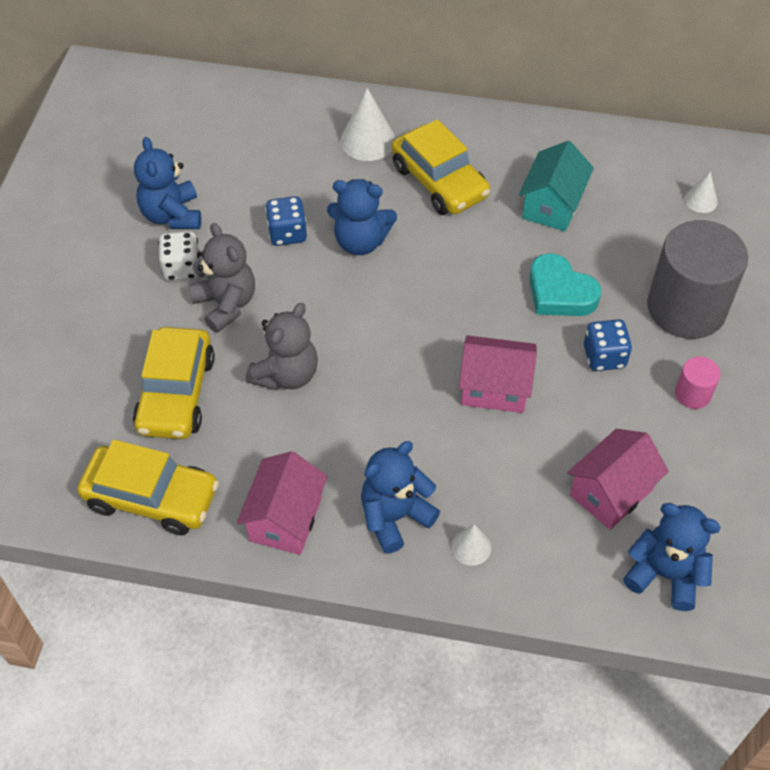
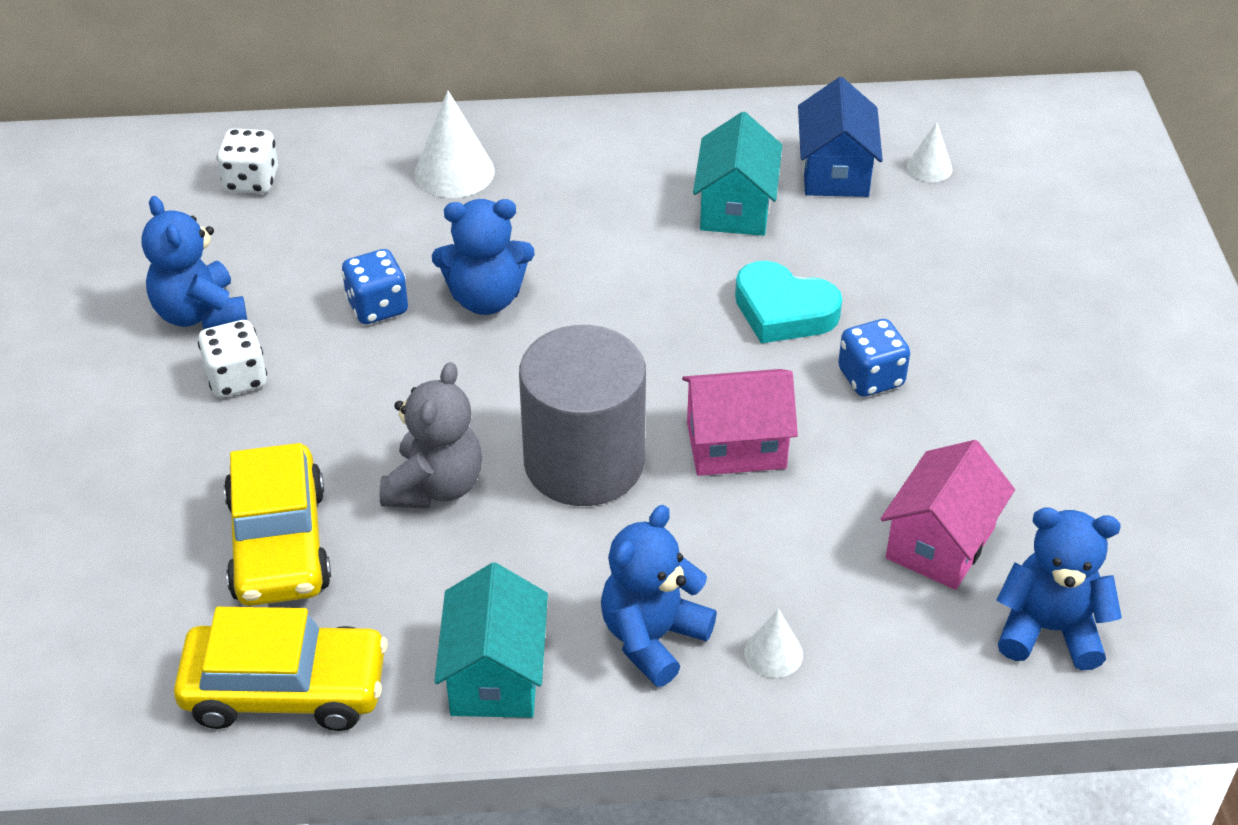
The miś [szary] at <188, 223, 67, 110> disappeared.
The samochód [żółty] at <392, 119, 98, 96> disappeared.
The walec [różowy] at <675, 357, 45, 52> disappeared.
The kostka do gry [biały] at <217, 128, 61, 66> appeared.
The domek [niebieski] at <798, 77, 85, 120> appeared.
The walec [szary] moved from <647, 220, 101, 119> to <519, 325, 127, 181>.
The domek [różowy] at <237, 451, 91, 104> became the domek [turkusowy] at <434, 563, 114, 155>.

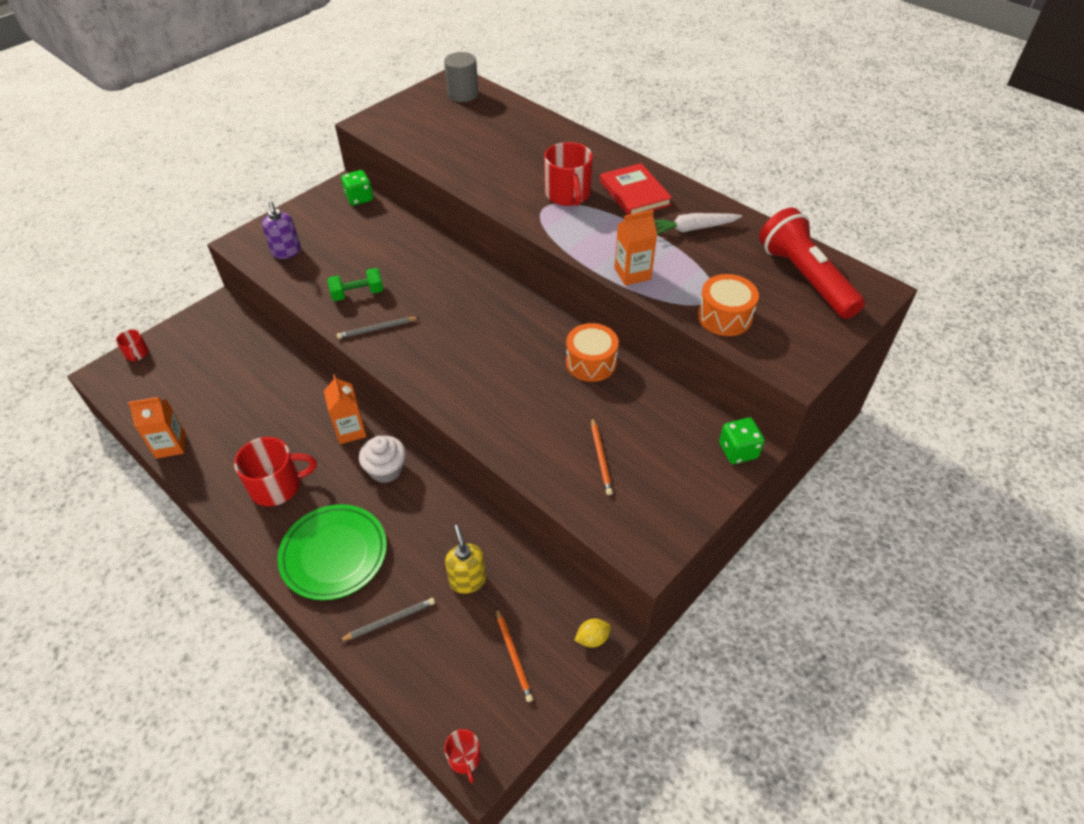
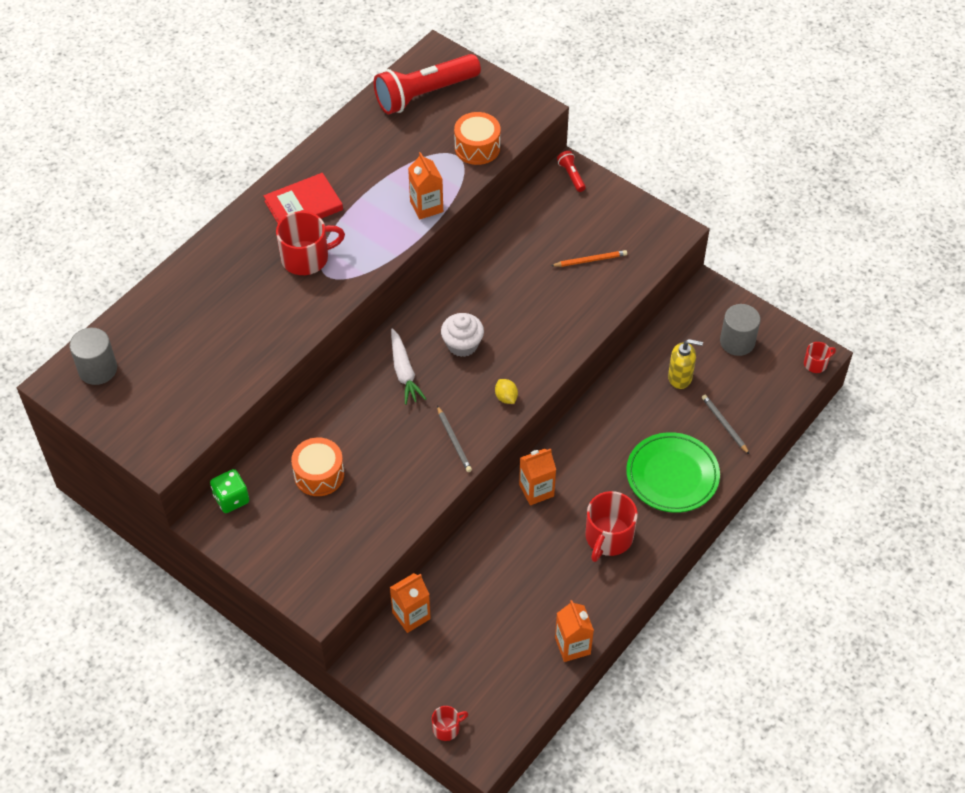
The dozownik mydła [fioletowy] at <262, 202, 39, 57> disappeared.
The hantel [zielony] at <327, 268, 56, 33> disappeared.
The karton mleka [pomarańczowy] at <390, 573, 41, 60> appeared.
The muffinka [biały] moved from <359, 436, 47, 47> to <441, 313, 43, 44>.
The bęben [pomarańczowy] moved from <566, 323, 53, 59> to <291, 438, 53, 58>.
The cytryna [żółty] moved from <574, 619, 37, 29> to <495, 379, 23, 25>.
The marchewka [biały] moved from <654, 213, 88, 21> to <391, 328, 35, 77>.
The ołówek [pomarańczowy] at <496, 607, 37, 95> was replaced by the walec [szary] at <720, 304, 40, 52>.
The kostka do gry [zielony] at <719, 418, 46, 46> was replaced by the latarka [czerwony] at <557, 151, 29, 41>.
The kubek [czerwony] at <234, 437, 83, 69> turned 135 degrees counterclockwise.
The dozownik mydła [żółty] at <445, 525, 41, 69> turned 150 degrees counterclockwise.

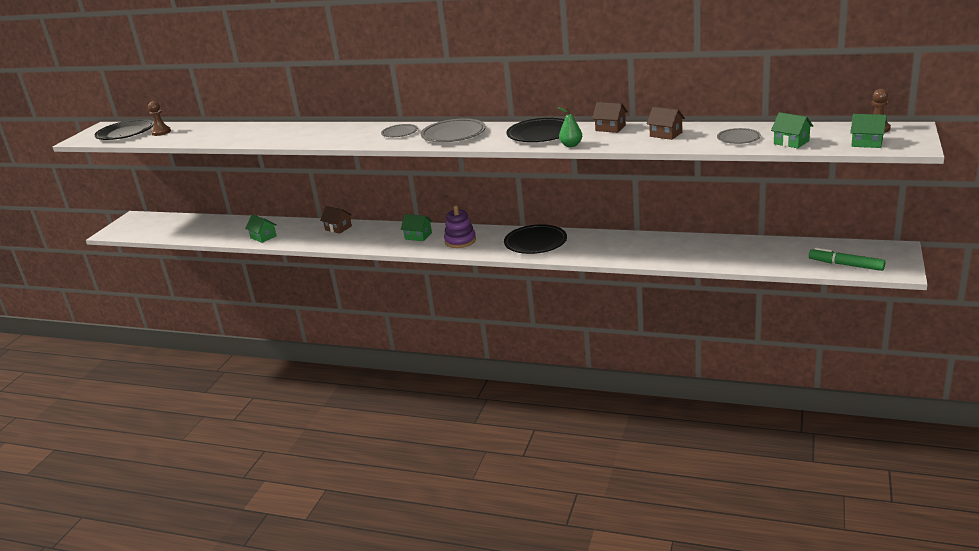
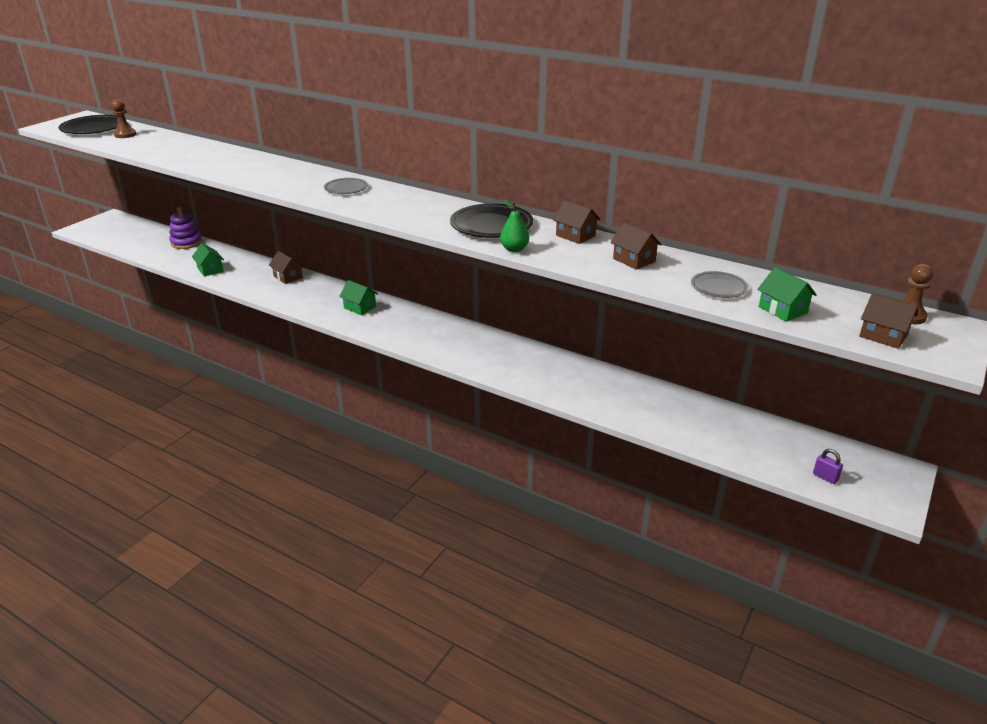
The talerz [szary] at <420, 118, 66, 24> disappeared.
The talerz [czarny] at <504, 224, 63, 30> disappeared.
The zabawka nakładanka [fioletowy] moved from <444, 205, 32, 43> to <169, 207, 33, 42>.
The flamaster [zielony] at <809, 248, 76, 23> was replaced by the kłódka [fioletowy] at <813, 449, 30, 35>.
The domek [zielony] at <850, 114, 37, 34> became the domek [brązowy] at <859, 293, 59, 56>.

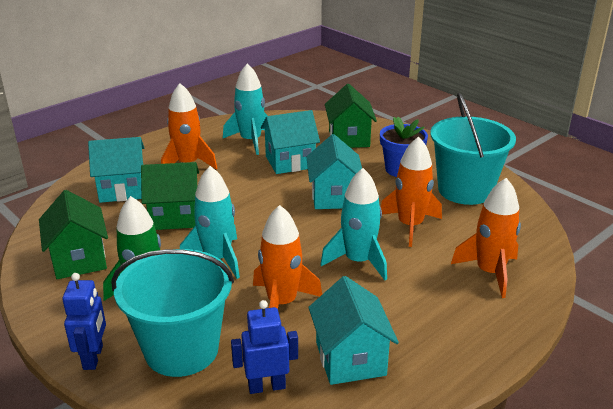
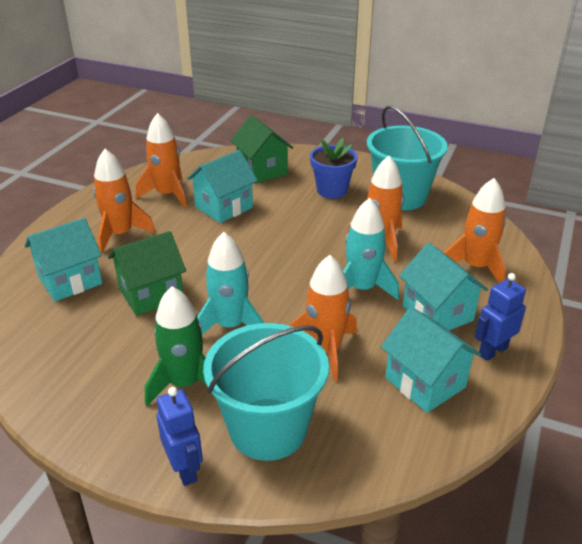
The domek [zielony] at <39, 190, 69, 89> disappeared.
The robot [niebieski] moved from <231, 300, 67, 94> to <475, 273, 51, 88>.
The domek [turkusowy] moved from <307, 134, 55, 75> to <399, 243, 89, 87>.
The rakieta [turkusowy] at <223, 63, 45, 92> became the rakieta [pomarańczowy] at <136, 113, 51, 95>.

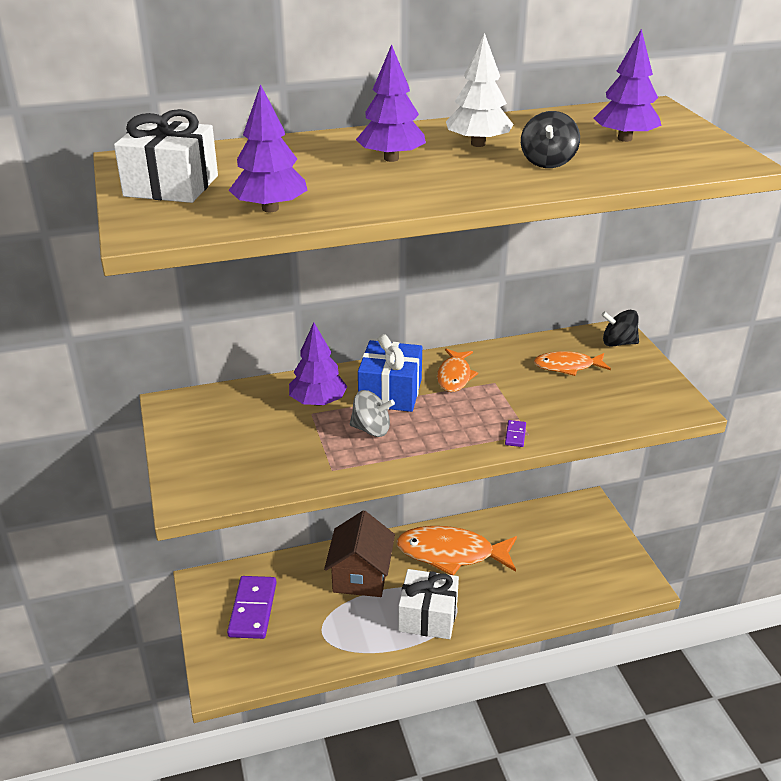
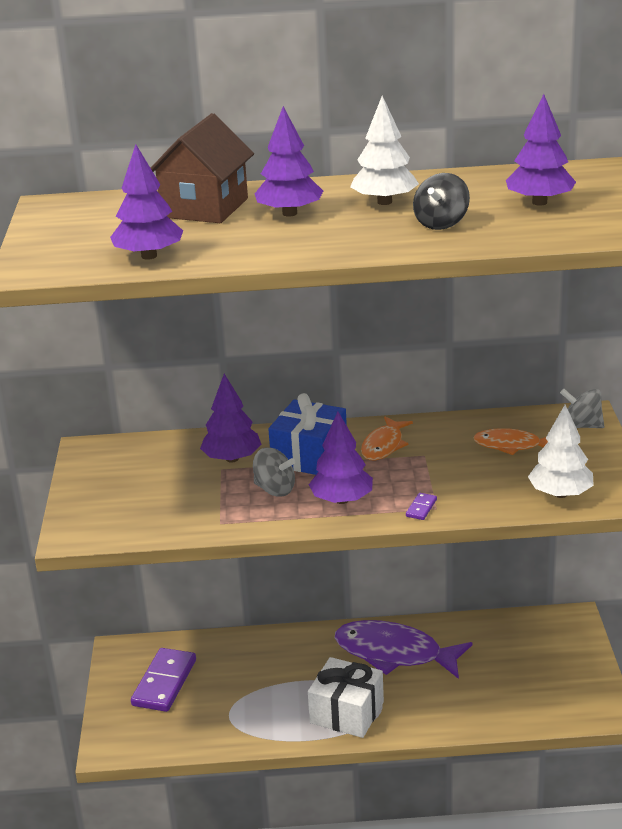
The prezent [biały] at <114, 109, 104, 94> disappeared.
The drzewko [fioletowy] at <309, 412, 64, 92> appeared.
The drzewko [biały] at <528, 404, 66, 94> appeared.
The domek [brązowy] moved from <324, 510, 71, 87> to <151, 113, 103, 110>.
The ryba [pomarańczowy] at <396, 526, 121, 49> became the ryba [fioletowy] at <335, 620, 138, 59>.
The bączek [czarny] at <602, 310, 37, 37> became the bączek [szary] at <560, 389, 44, 39>.

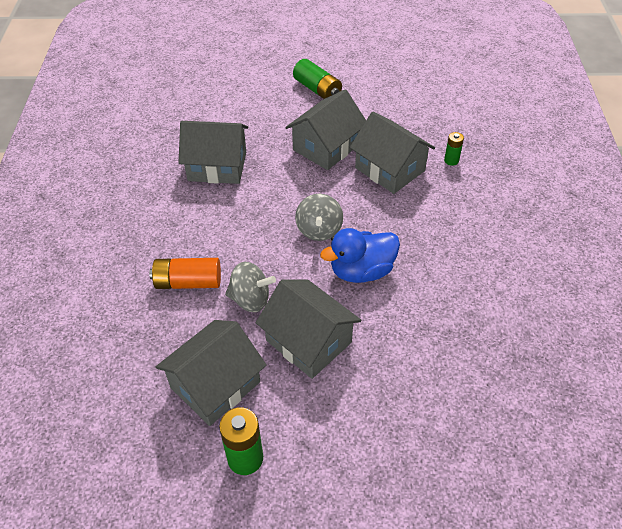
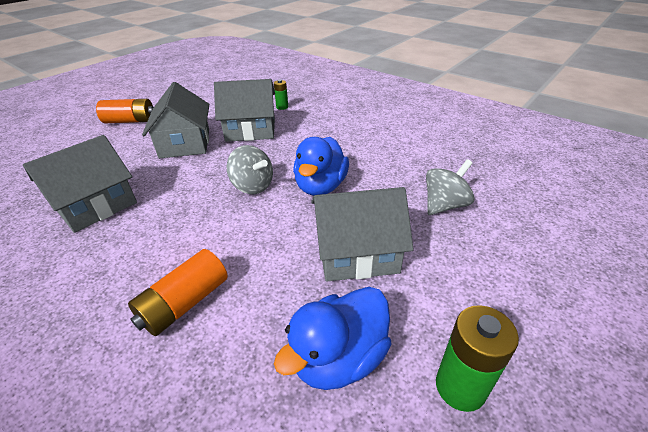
The bączek [szary] moved from <225, 262, 51, 50> to <426, 159, 49, 56>.
The domek [szary] at <156, 320, 111, 106> was replaced by the kaczka [niebieski] at <274, 287, 118, 103>.
The bateria [zielony] at <293, 59, 49, 40> became the bateria [pomarańczowy] at <96, 99, 58, 24>.

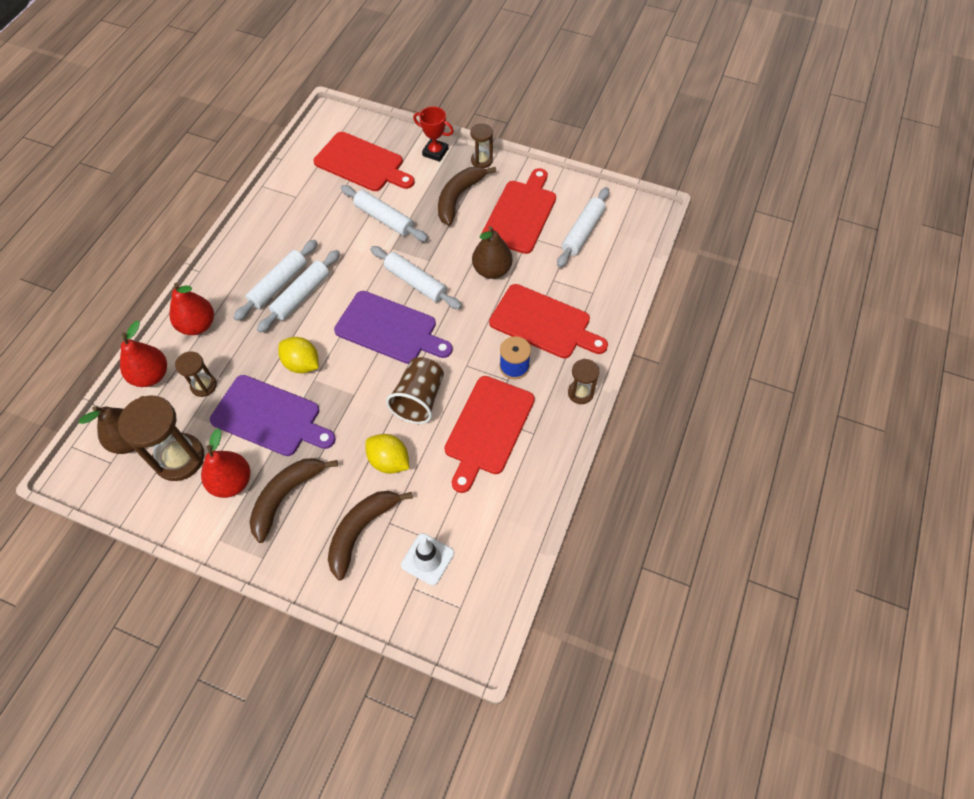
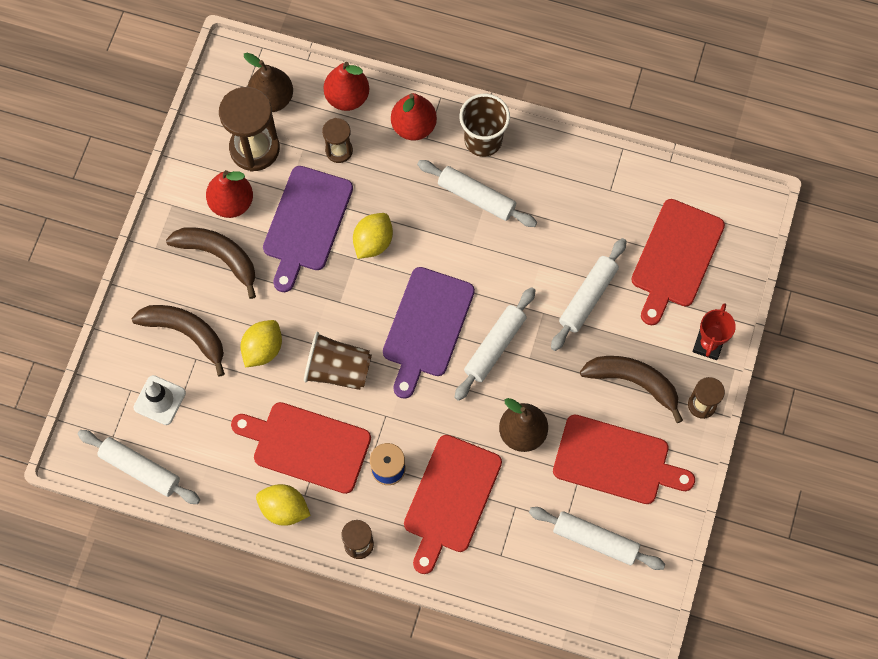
The cytryna [żółty] at <256, 484, 55, 42> appeared.
The szklanka [brązowy] at <460, 94, 50, 63> appeared.
The wałek do ciasta [biały] moved from <257, 250, 83, 83> to <77, 430, 123, 74>.

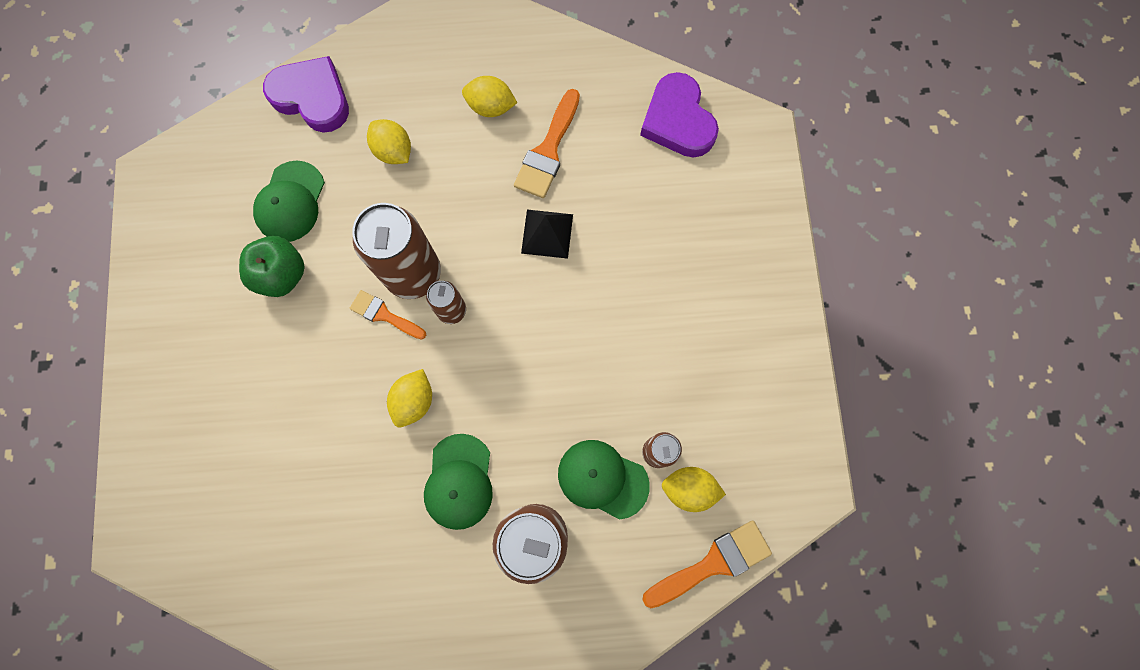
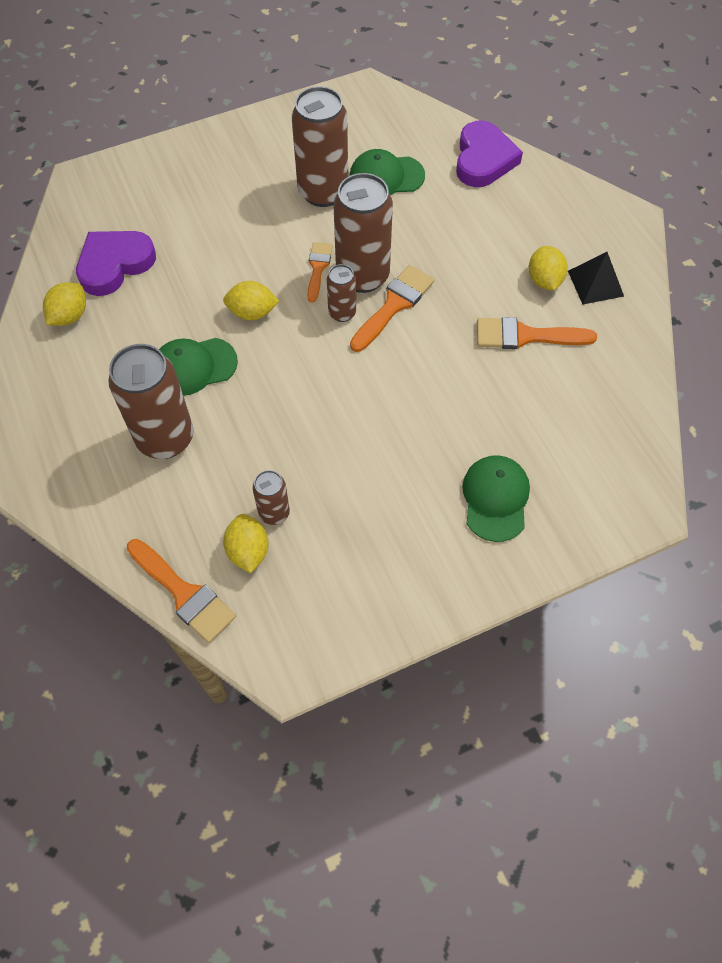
The pędzel [pomarańczowy] at <350, 265, 84, 87> appeared.
The cytryna [żółty] moved from <367, 119, 44, 45> to <43, 282, 43, 44>.
The piramida [czarny] moved from <521, 210, 52, 49> to <568, 252, 56, 52>.
The czapka [zielony] moved from <558, 440, 92, 80> to <462, 455, 68, 87>.
The serce [fioletowy] moved from <640, 72, 79, 85> to <76, 231, 80, 65>.
The jabłko [zielony] at <239, 236, 66, 61> was replaced by the puszka [brązowy] at <292, 86, 56, 121>.

